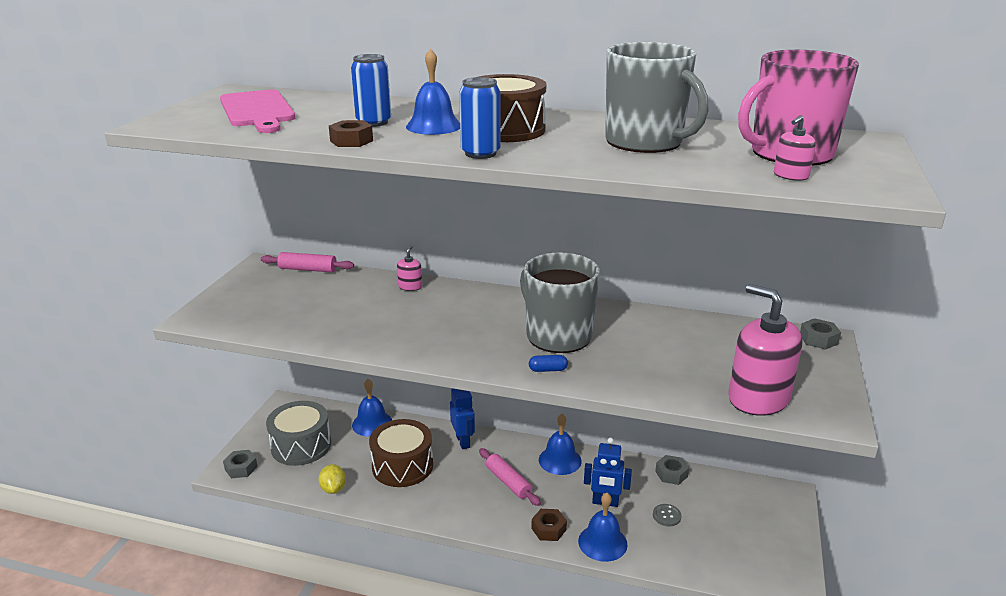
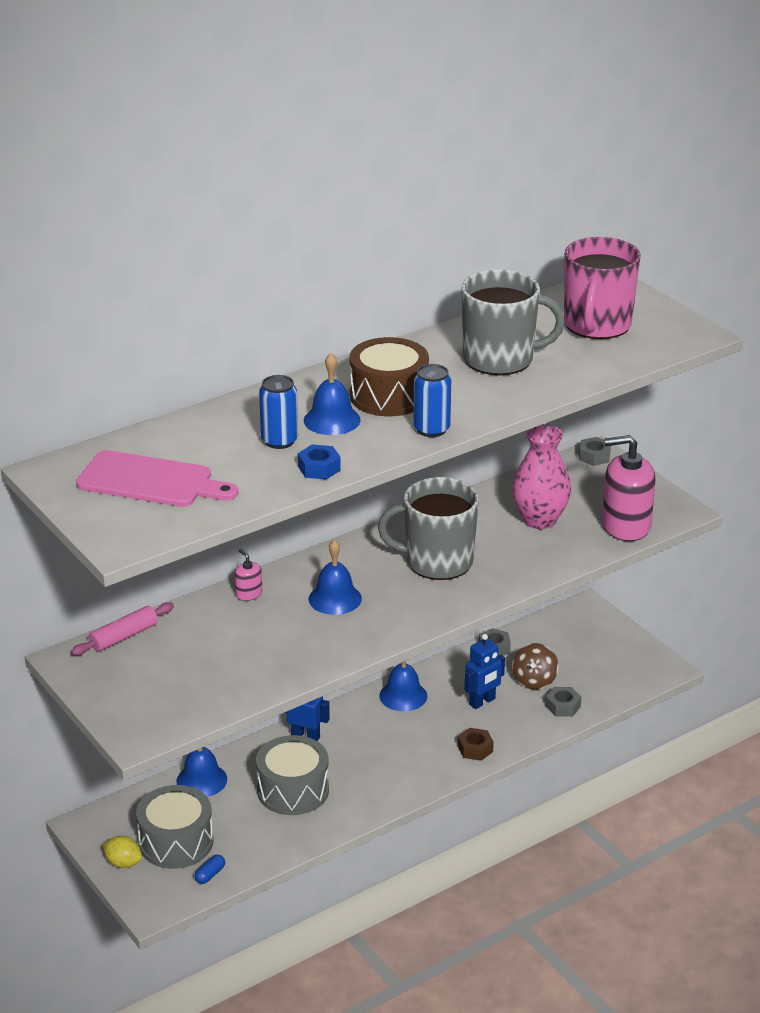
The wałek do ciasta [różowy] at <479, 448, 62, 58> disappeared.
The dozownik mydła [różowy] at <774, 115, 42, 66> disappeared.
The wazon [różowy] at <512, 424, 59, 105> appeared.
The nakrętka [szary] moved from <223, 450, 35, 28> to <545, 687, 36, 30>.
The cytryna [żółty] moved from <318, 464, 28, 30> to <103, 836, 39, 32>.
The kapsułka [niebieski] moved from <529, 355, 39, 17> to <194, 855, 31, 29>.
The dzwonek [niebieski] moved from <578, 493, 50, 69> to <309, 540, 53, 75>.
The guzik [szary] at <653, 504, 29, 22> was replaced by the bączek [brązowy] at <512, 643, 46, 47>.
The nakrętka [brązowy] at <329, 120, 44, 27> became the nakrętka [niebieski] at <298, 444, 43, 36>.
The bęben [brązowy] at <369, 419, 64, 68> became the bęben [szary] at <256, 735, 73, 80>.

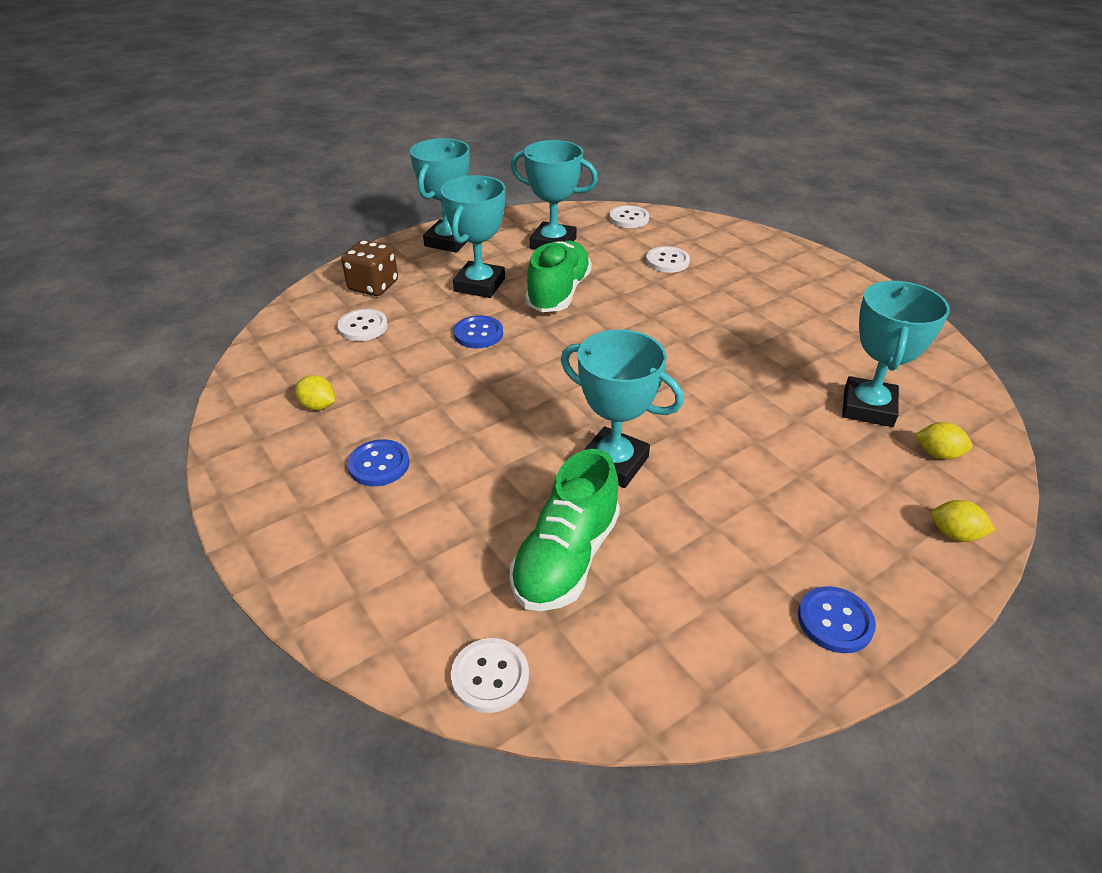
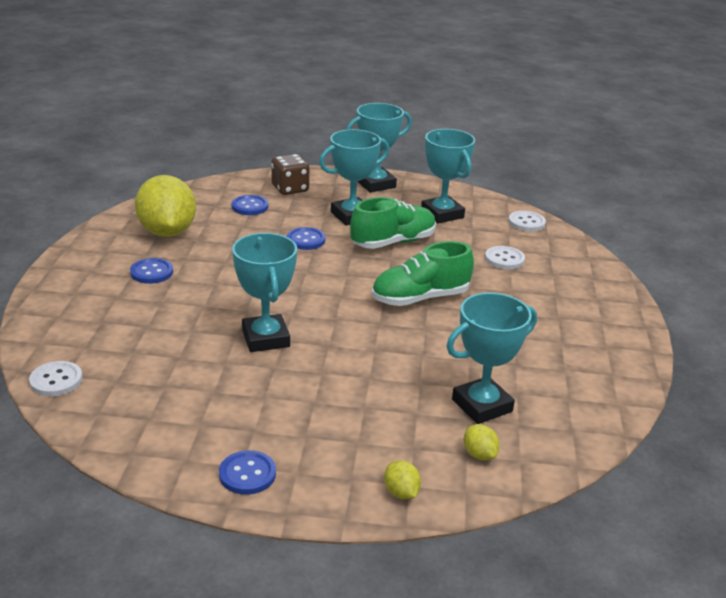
The but [zielony] moved from <510, 449, 110, 162> to <372, 241, 102, 65>.
The guzik [biały] at <337, 309, 51, 32> became the guzik [niebieski] at <232, 195, 36, 20>.
The cytryna [żółty] at <295, 375, 40, 35> changed to 2.45 times the size.

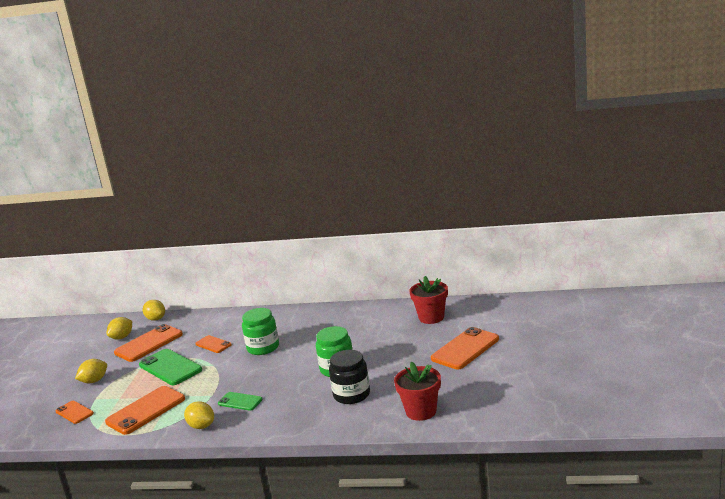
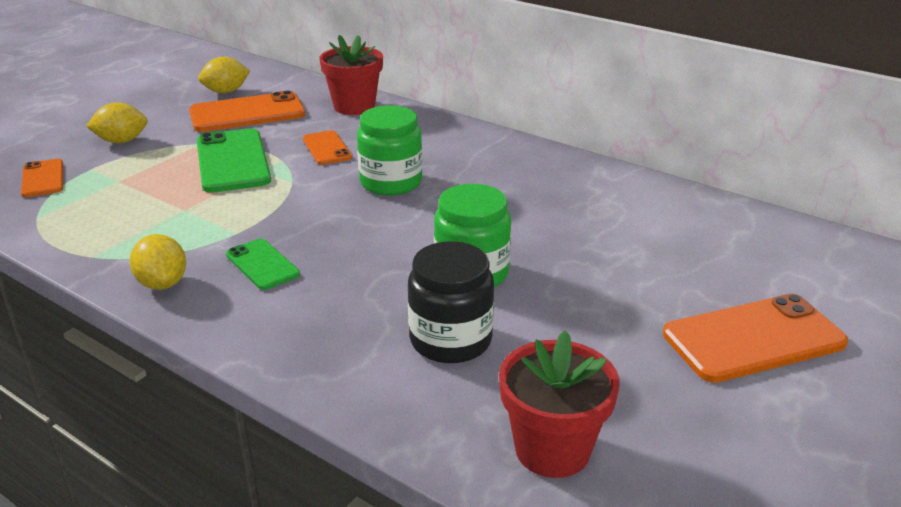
The telefon [pomarańczowy] at <105, 386, 80, 49> disappeared.
The cytryna [żółty] at <143, 300, 22, 21> disappeared.
The doniczka [czerwony] moved from <409, 276, 39, 48> to <319, 35, 64, 80>.

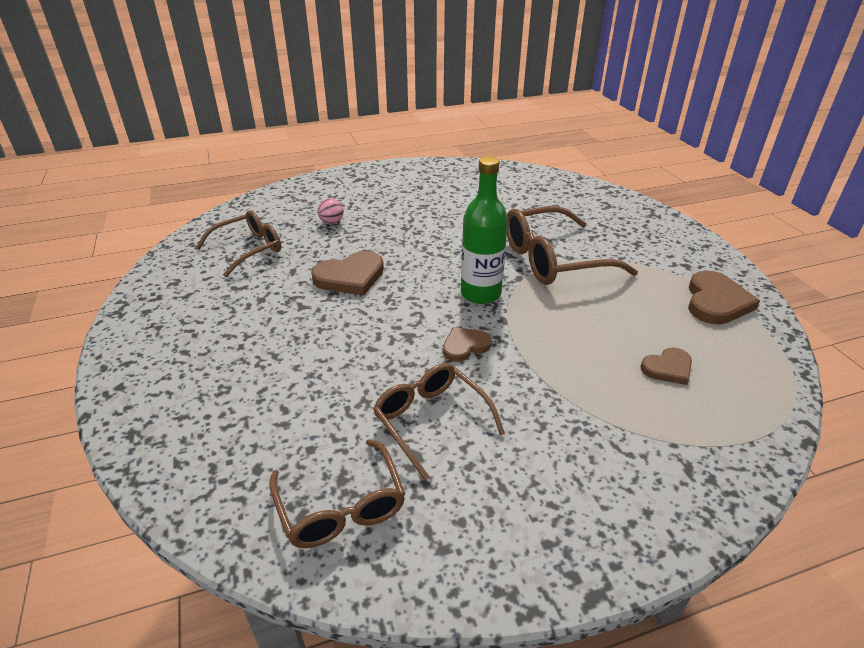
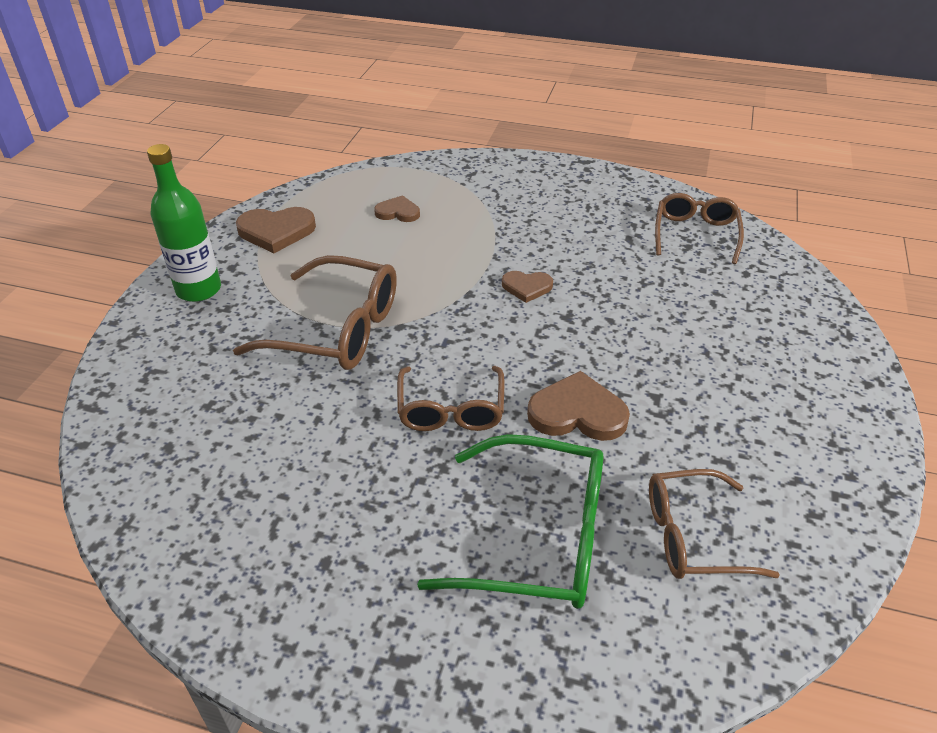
The okulary [brązowy] moved from <373, 363, 132, 118> to <397, 366, 107, 65>.
The butelka [zielony] moved from <461, 156, 47, 148> to <147, 144, 74, 158>.
The piłka [różowy] at <318, 198, 26, 26> was replaced by the okulary [zielony] at <417, 434, 187, 175>.
The serce [brązowy] at <688, 271, 72, 53> turned 150 degrees counterclockwise.

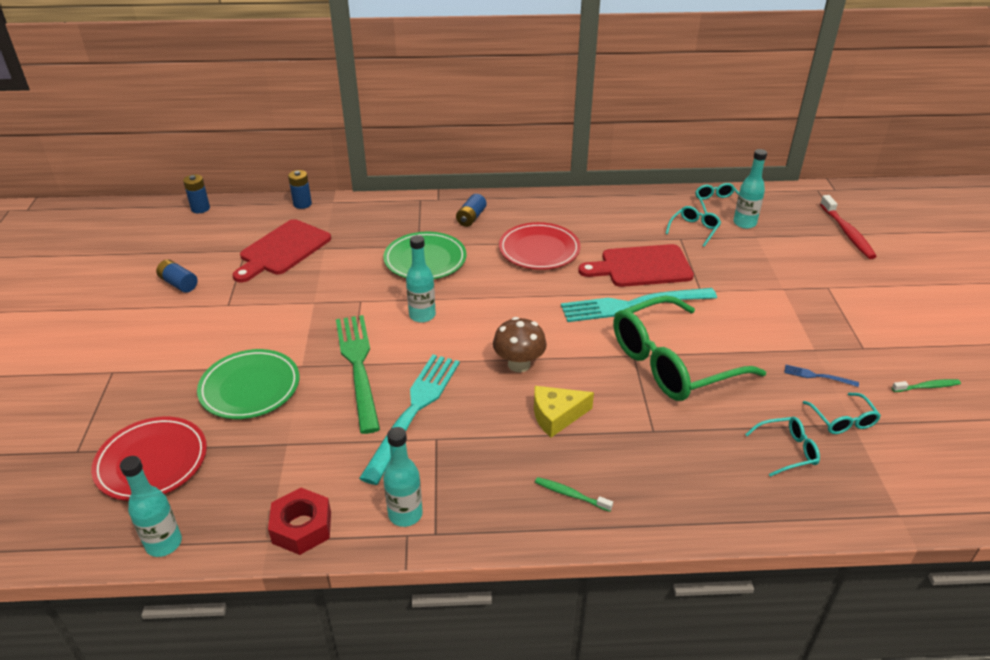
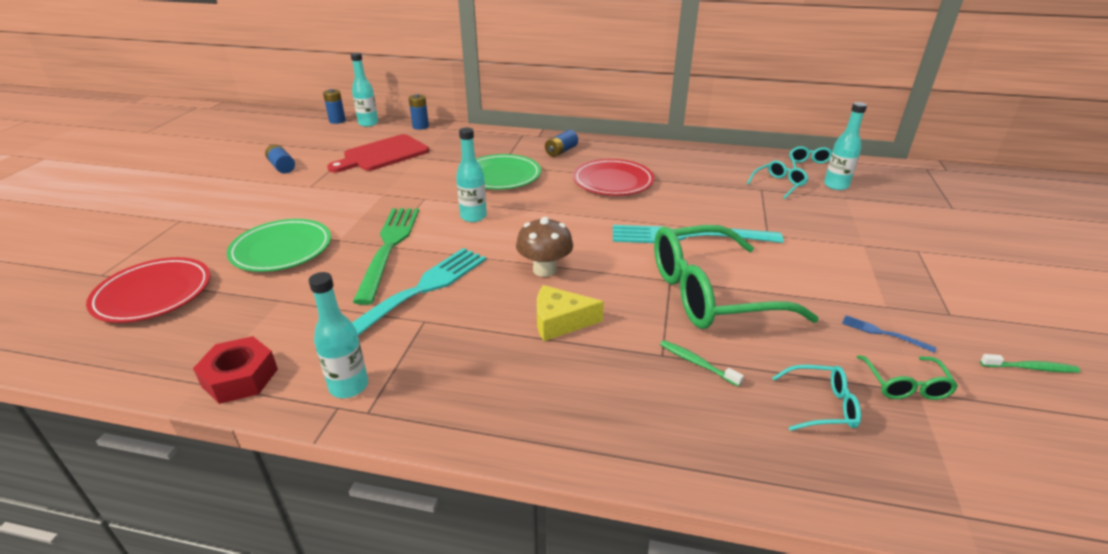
The deska do krojenia [czerwony] at <578, 244, 116, 43> disappeared.
The szczoteczka do zębów [czerwony] at <820, 195, 57, 64> disappeared.
The butelka [turkusowy] moved from <120, 456, 62, 101> to <351, 53, 27, 74>.
The szczoteczka do zębów [zielony] moved from <535, 477, 78, 35> to <660, 340, 84, 47>.
The okulary [turkusowy] at <803, 393, 78, 41> became the okulary [zielony] at <857, 355, 101, 45>.

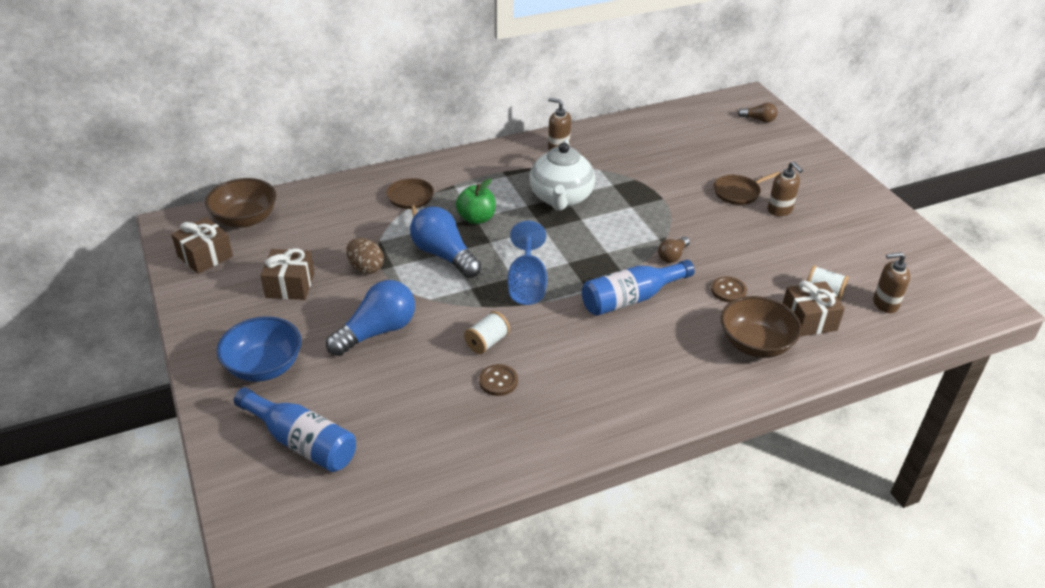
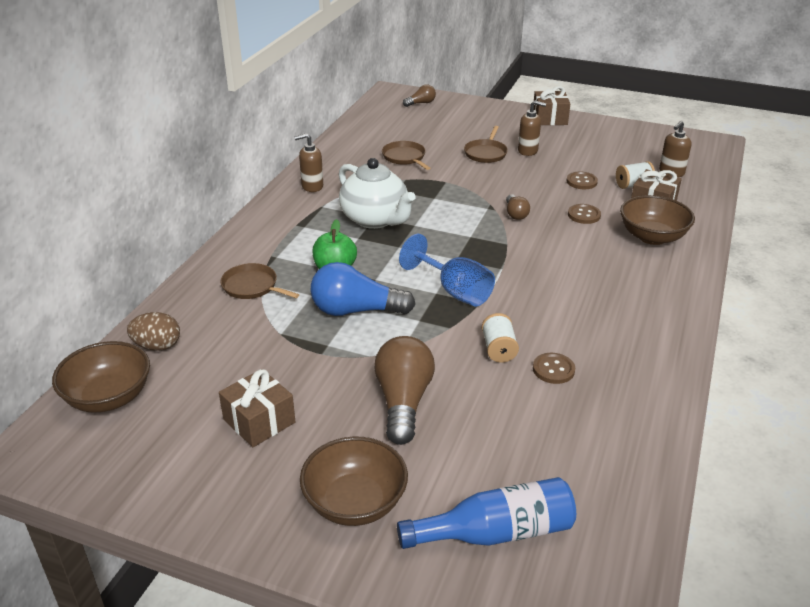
The butelka [niebieski] at <582, 260, 113, 56> disappeared.
The patelnia [brązowy] at <382, 141, 48, 29> appeared.
The guzik [brązowy] at <567, 172, 31, 17> appeared.
The prezent [brązowy] moved from <171, 217, 62, 57> to <534, 86, 36, 39>.
The jajko [brązowy] moved from <346, 238, 38, 36> to <127, 312, 53, 39>.
The miska [niebieski] at <216, 316, 85, 66> became the miska [brązowy] at <300, 437, 108, 89>.
The żarówka [niebieski] at <326, 280, 89, 76> became the żarówka [brązowy] at <374, 336, 61, 109>.

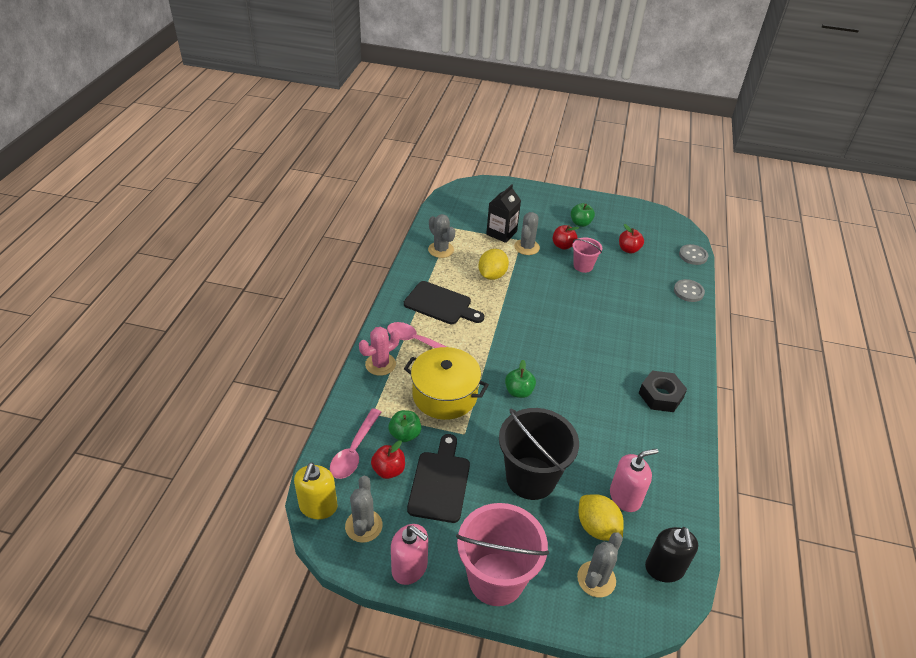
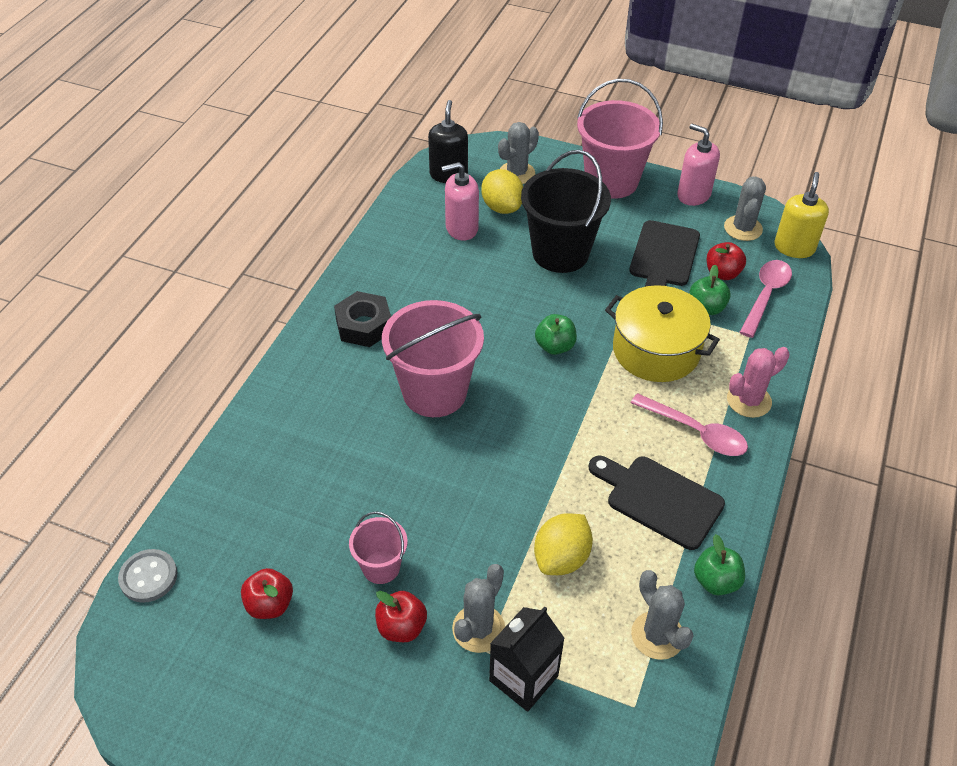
The guzik [szary] at <674, 279, 31, 23> disappeared.
The wiadro [różowy] at <382, 300, 102, 117> appeared.
The jabłko [zielony] moved from <571, 203, 24, 24> to <694, 534, 51, 61>.

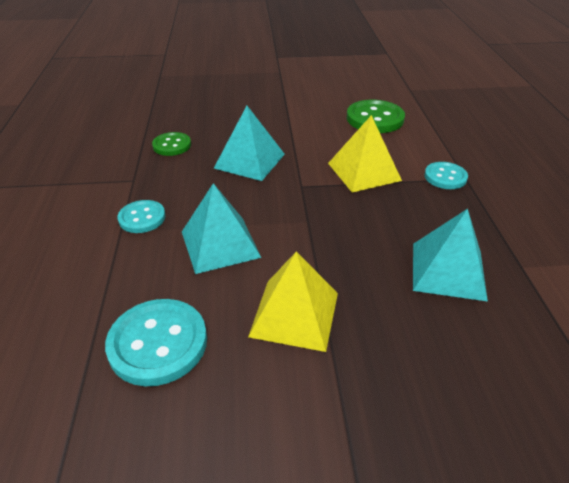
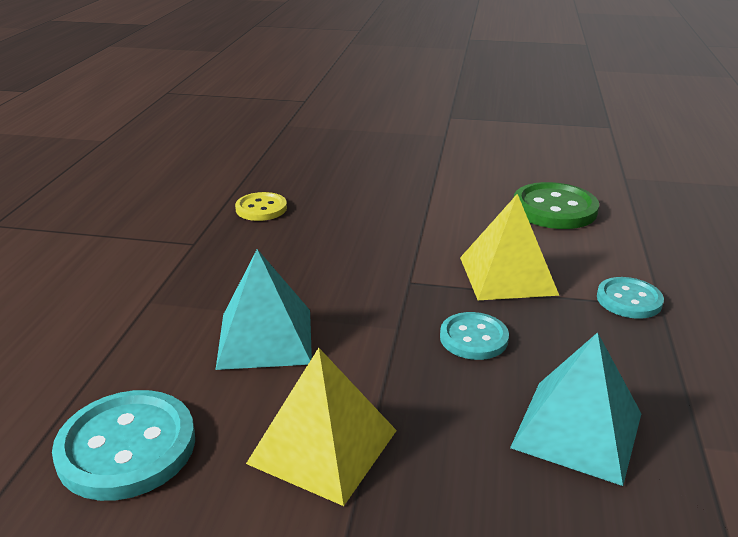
The piramida [turkusowy] at <214, 106, 71, 75> disappeared.
The guzik [turkusowy] moved from <117, 200, 49, 33> to <440, 312, 69, 48>.
The guzik [zielony] at <152, 132, 39, 24> became the guzik [żółty] at <235, 192, 52, 29>.

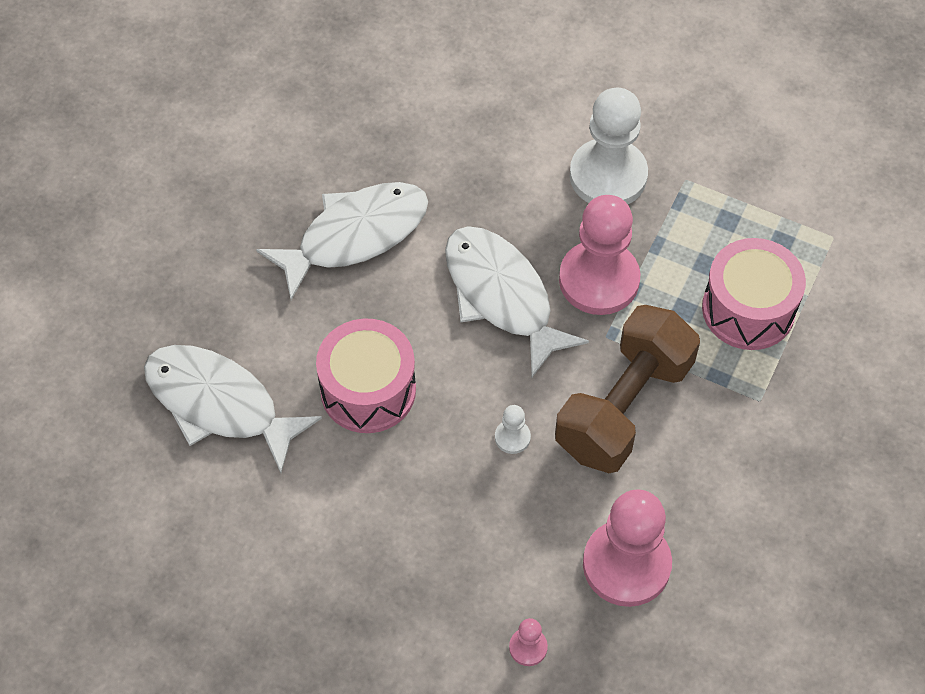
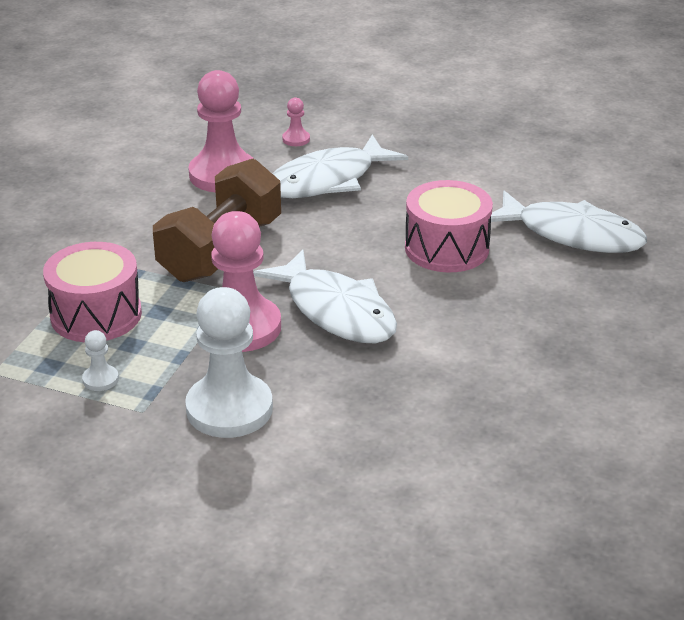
The ryba [biały] moved from <256, 182, 172, 118> to <273, 135, 135, 63>.
The pionek [biały] moved from <495, 405, 36, 49> to <82, 330, 37, 61>.

